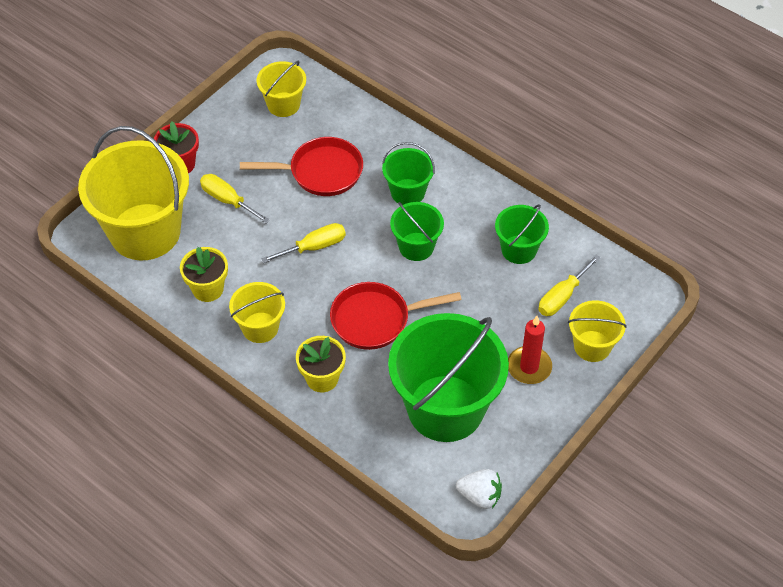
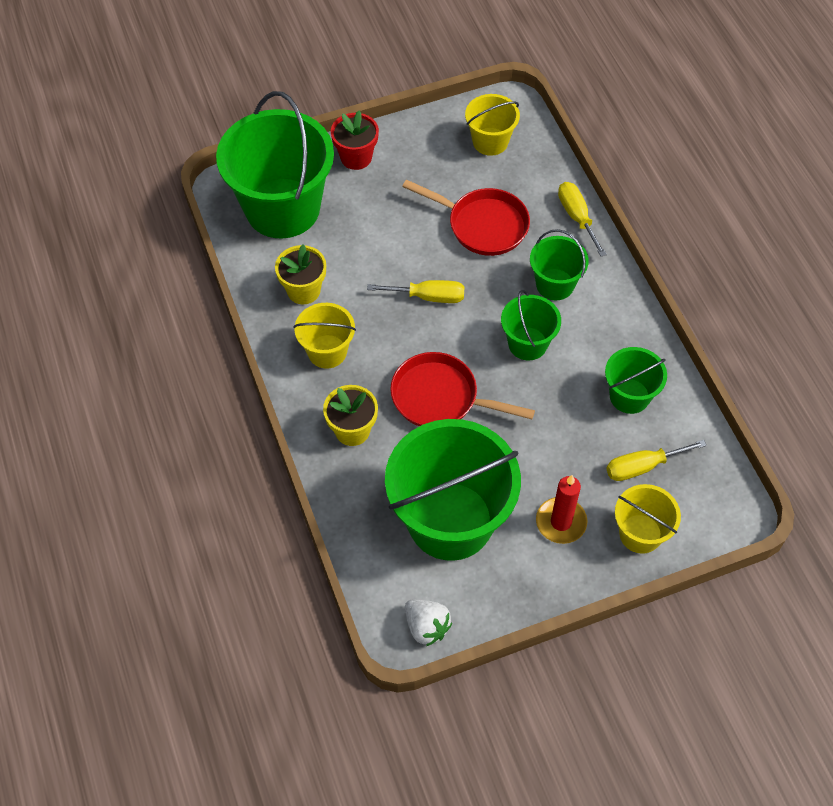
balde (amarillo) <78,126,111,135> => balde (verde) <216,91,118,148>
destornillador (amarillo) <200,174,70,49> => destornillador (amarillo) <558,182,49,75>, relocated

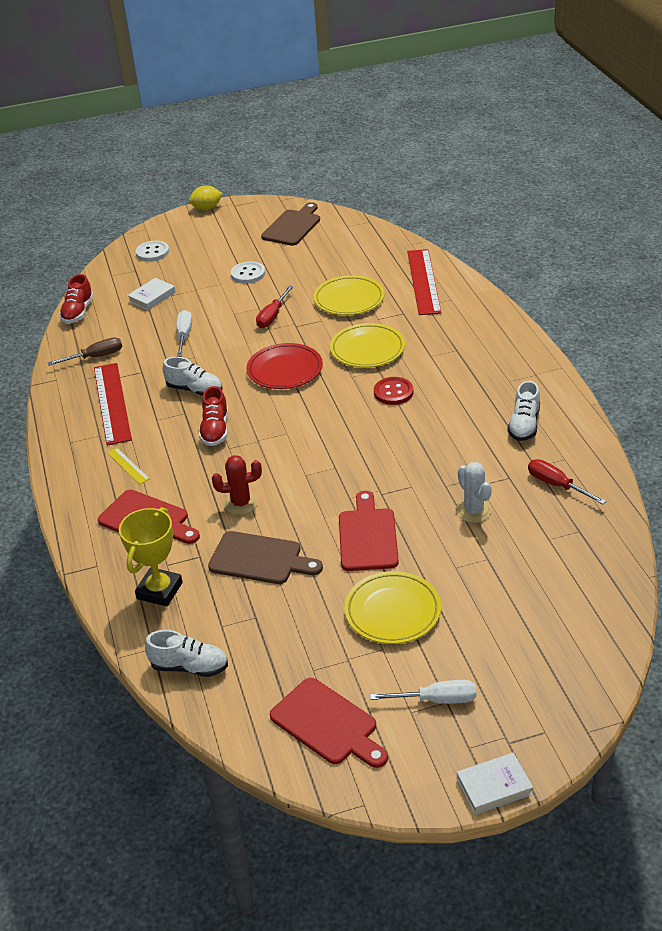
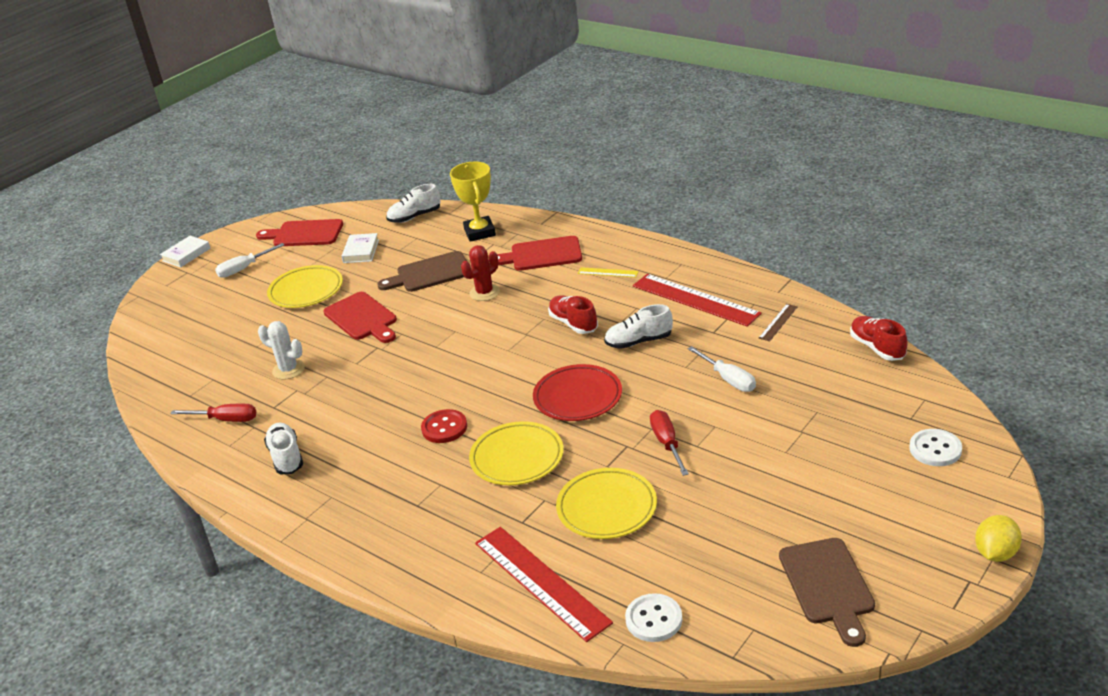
destornillador (marrón) <48,337,74,29> => regla (marrón) <759,304,39,37>
libro (blanco) <127,278,49,32> => libro (blanco) <342,233,37,30>, relocated
botón (blanco) <231,261,34,23> => botón (blanco) <625,593,57,49>, relocated

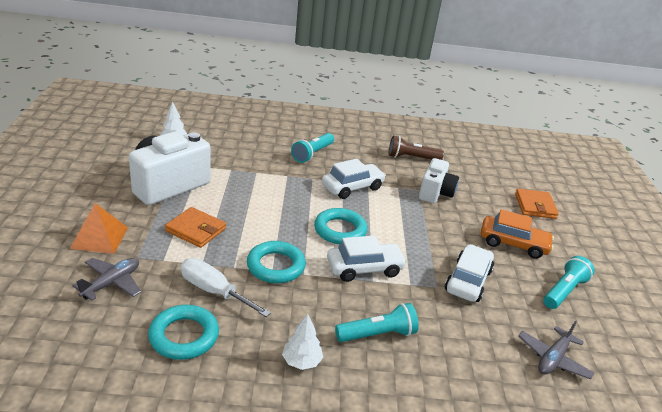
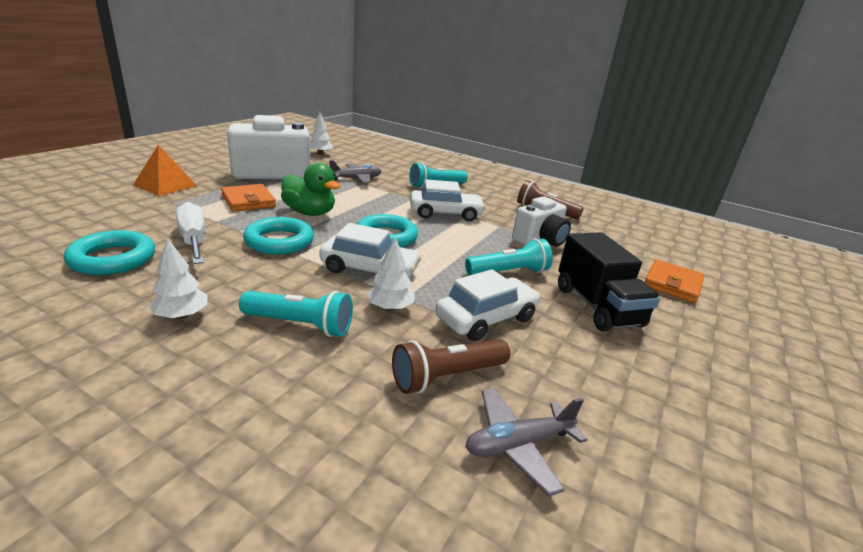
avión (gris) <72,258,69,43> => avión (gris) <329,160,53,23>, relocated
coche (naranja) <481,209,73,50> => camión (negro) <558,232,102,99>
lámpara de mano (turquesa) <544,256,51,53> => lámpara de mano (turquesa) <465,238,88,37>, relocated
nothing => pato (verde) <281,162,59,54>
nothing => árbol (blanco) <367,237,48,74>
nothing => lámpara de mano (marrón) <392,339,118,55>

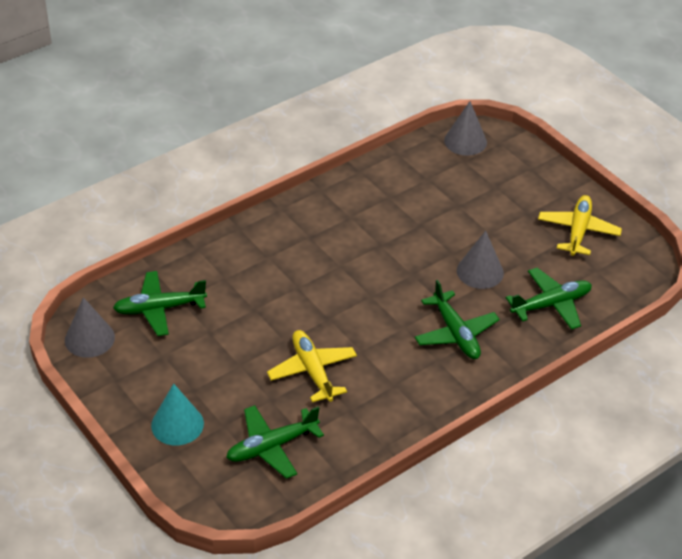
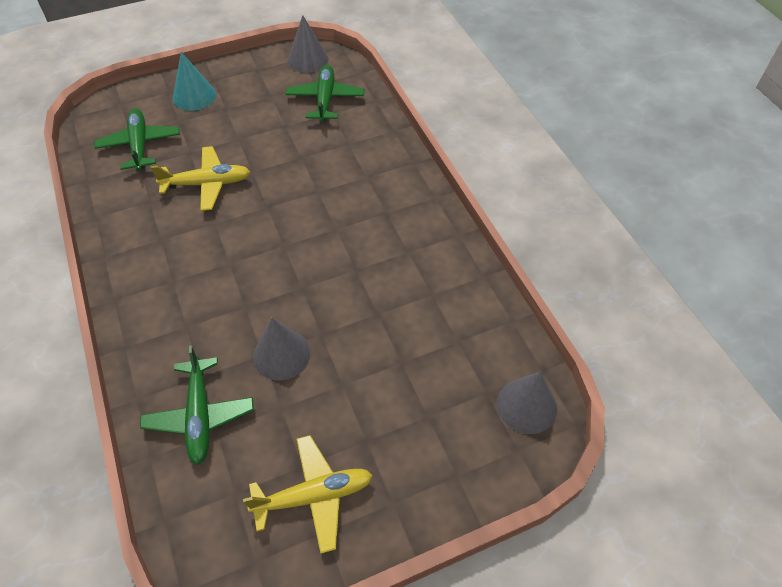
avión (verde) <415,280,85,79> => nothing
avión (amarillo) <538,195,84,61> => avión (amarillo) <243,435,130,119>, 45 degrees counterclockwise

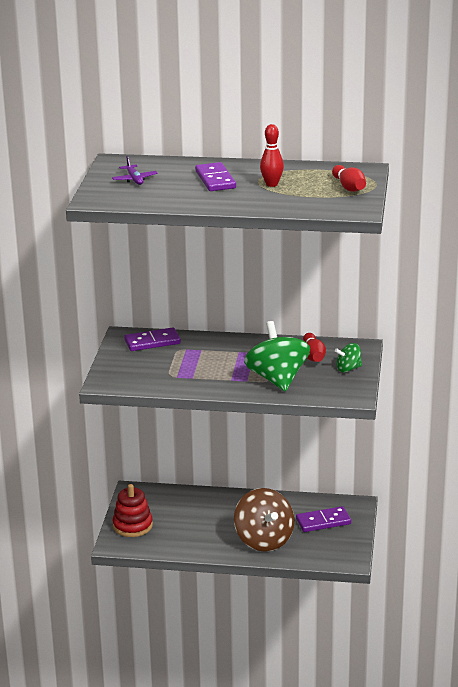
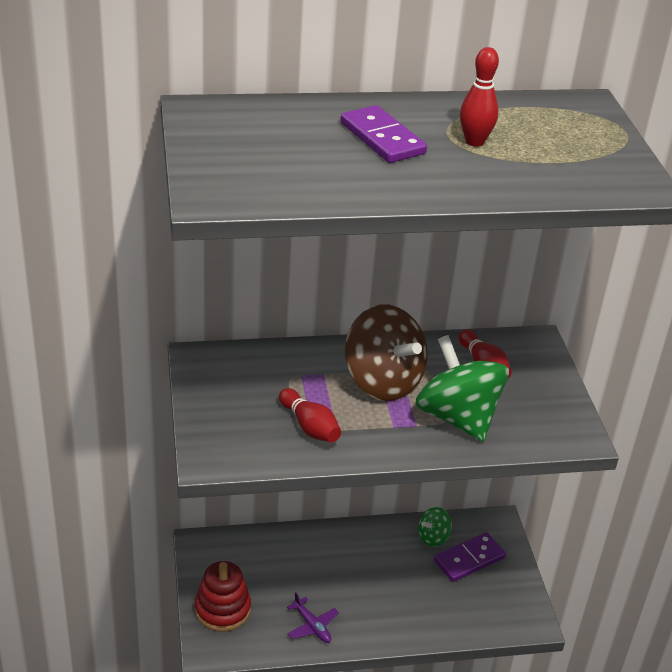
avión (morado) <112,156,46,29> => avión (morado) <287,592,52,51>, relocated
ficha de dominó (morado) <124,327,57,24> => nothing
peonza (marrón) <234,488,61,64> => peonza (marrón) <345,304,83,97>, relocated
bolo (rojo) <332,165,34,27> => bolo (rojo) <279,388,62,54>, relocated
peonza (verde) <335,343,27,29> => peonza (verde) <418,507,34,40>, relocated

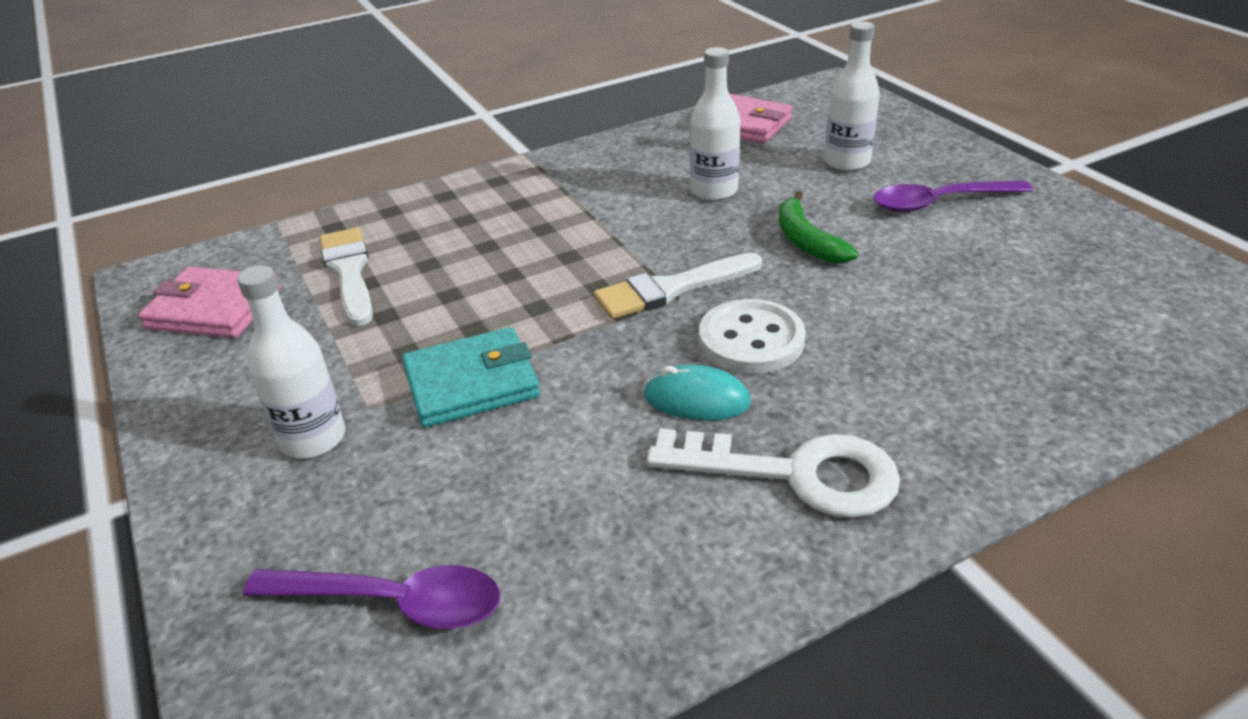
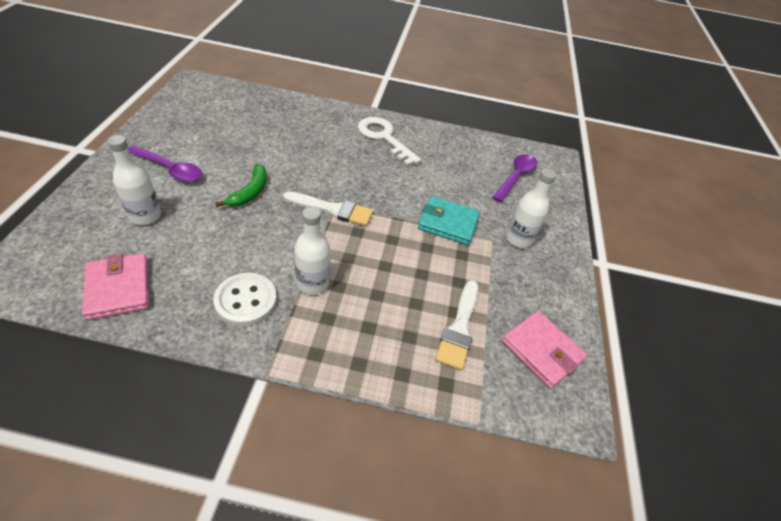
cuchara (morado) <243,565,257,64> => cuchara (morado) <492,154,45,48>, 75 degrees clockwise
ratón (turquesa) <643,364,108,56> => nothing
botella (blanco) <690,47,51,154> => botella (blanco) <294,207,36,88>, relocated
botón (blanco) <699,299,107,75> => botón (blanco) <213,273,64,53>, relocated

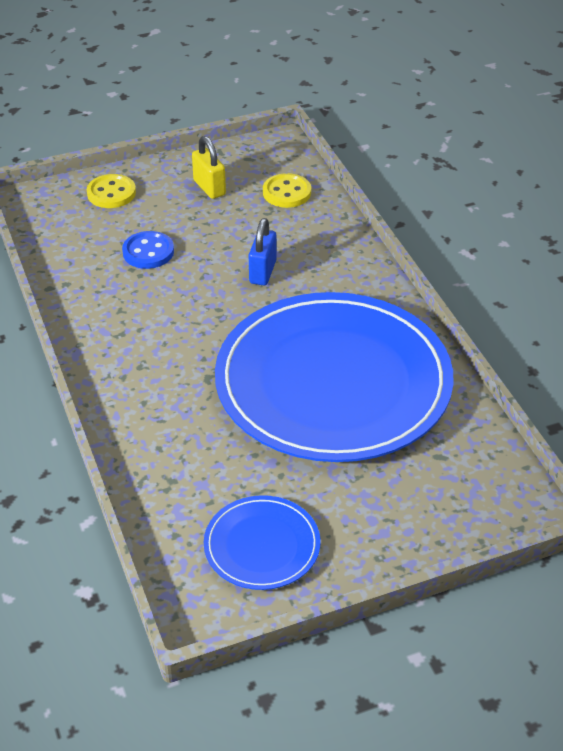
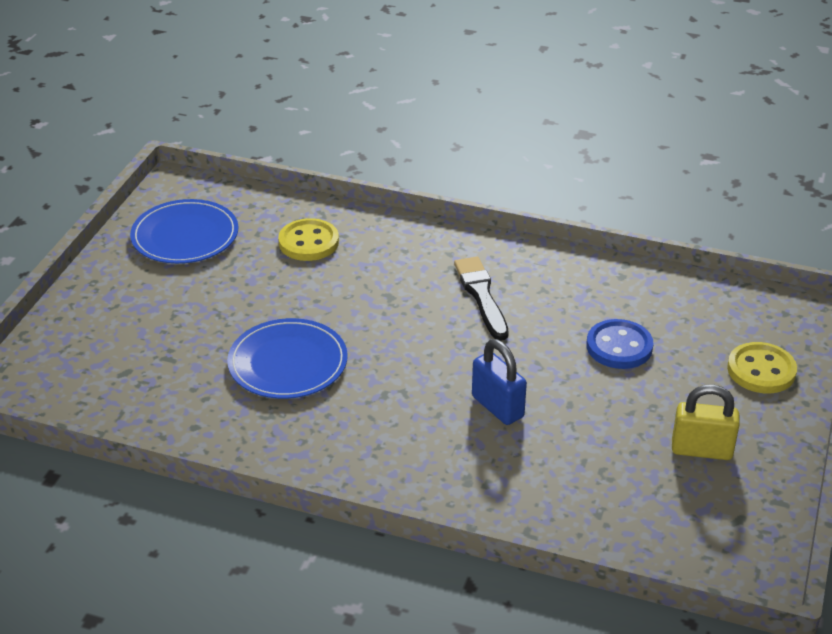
plato (azul) <215,292,238,170> => plato (azul) <227,318,121,81>, x0.44
botón (amarillo) <263,173,48,35> => botón (amarillo) <278,218,61,43>, relocated
nothing => pincel (negro) <454,257,55,84>

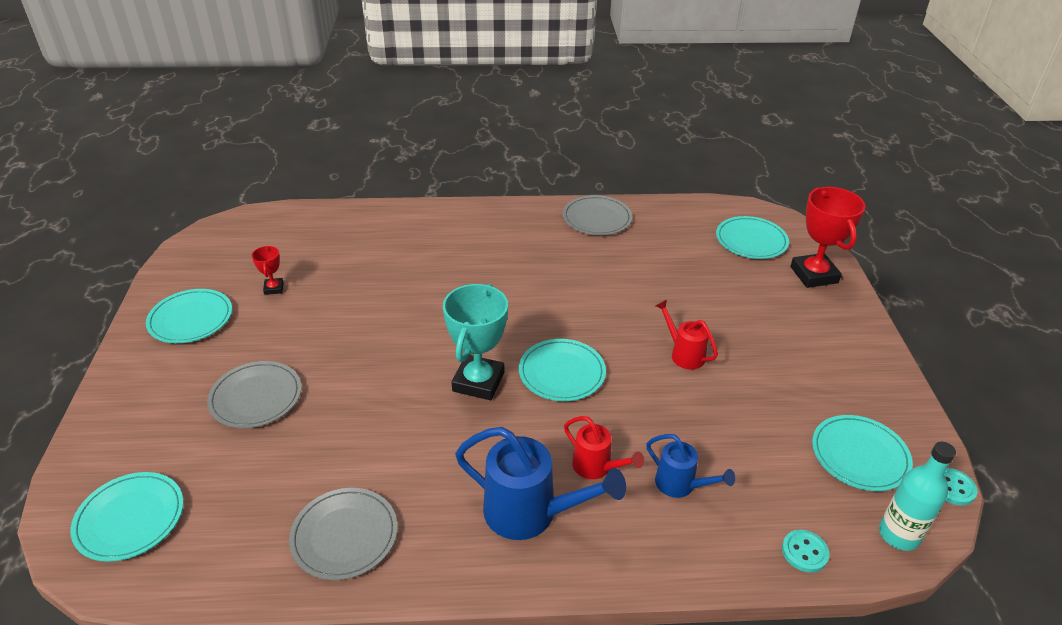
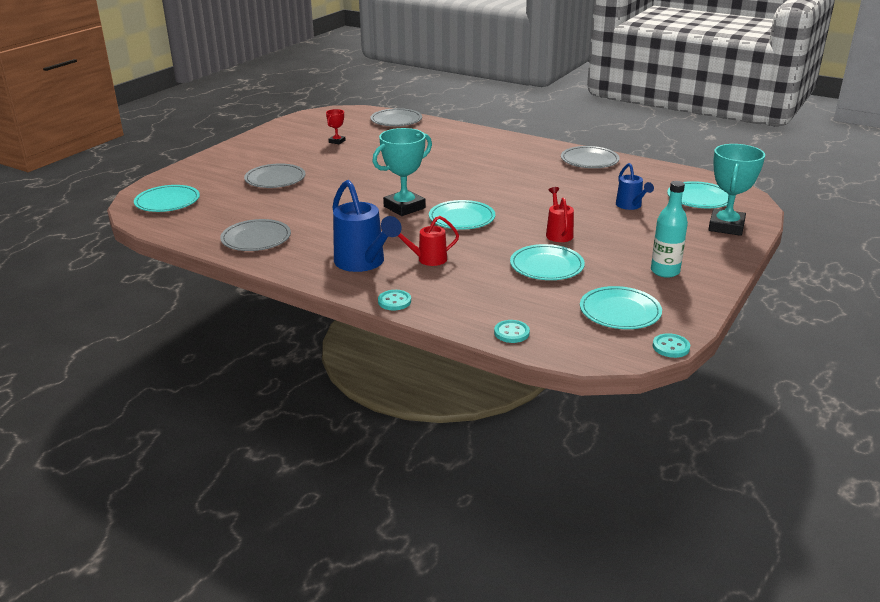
plato (turquesa) <146,289,86,54> => plato (turquesa) <510,244,75,36>, relocated
regadera (rojo) <564,416,80,63> => regadera (rojo) <398,216,61,50>, 90 degrees clockwise
regadera (azul) <646,434,89,64> => regadera (azul) <616,163,38,47>, relocated
trofeo (rojo) <790,187,76,101> => trofeo (turquesa) <708,144,57,92>
botella (turquesa) <879,442,77,109> => botella (turquesa) <651,181,37,97>, relocated
nothing => plato (gris) <370,108,52,18>
nothing => botón (turquesa) <378,290,33,20>

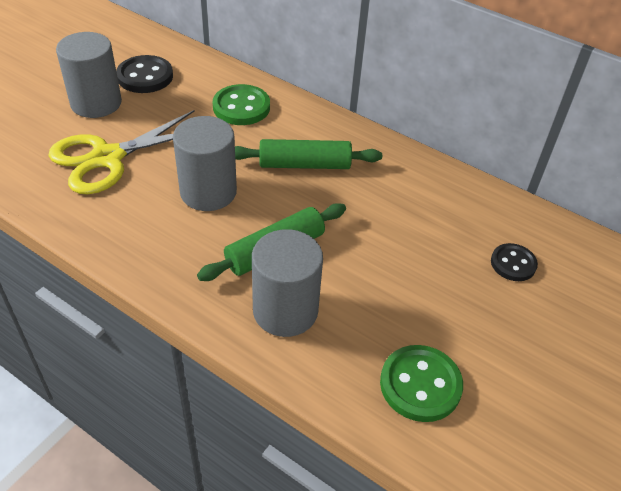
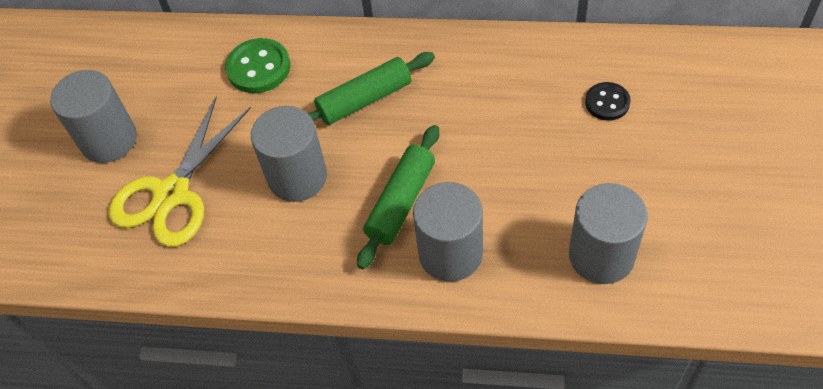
botón (negro) <116,55,57,38> => nothing
botón (verde) <380,345,83,77> => cilindro (gris) <569,183,79,101>

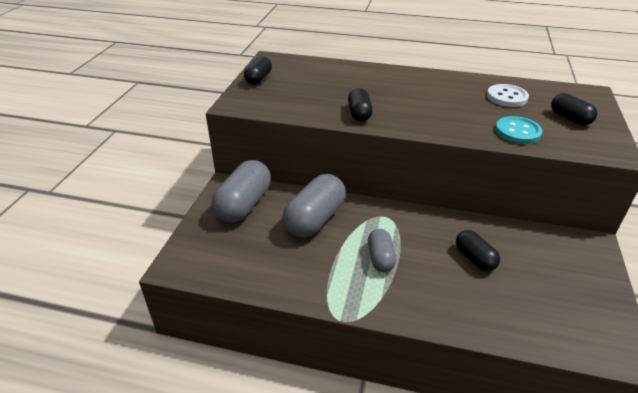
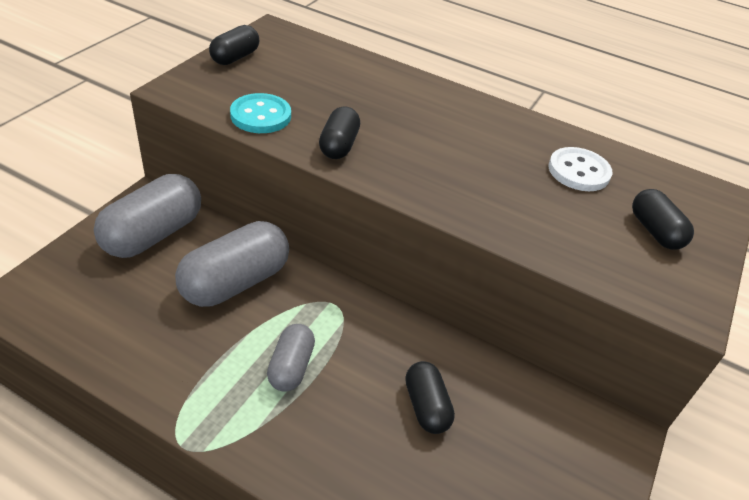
botón (turquesa) <495,116,48,28> => botón (turquesa) <230,93,61,40>, relocated

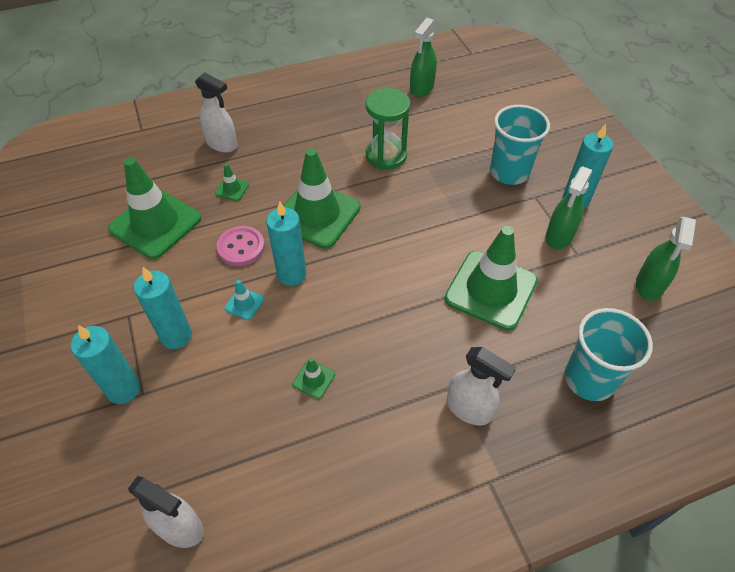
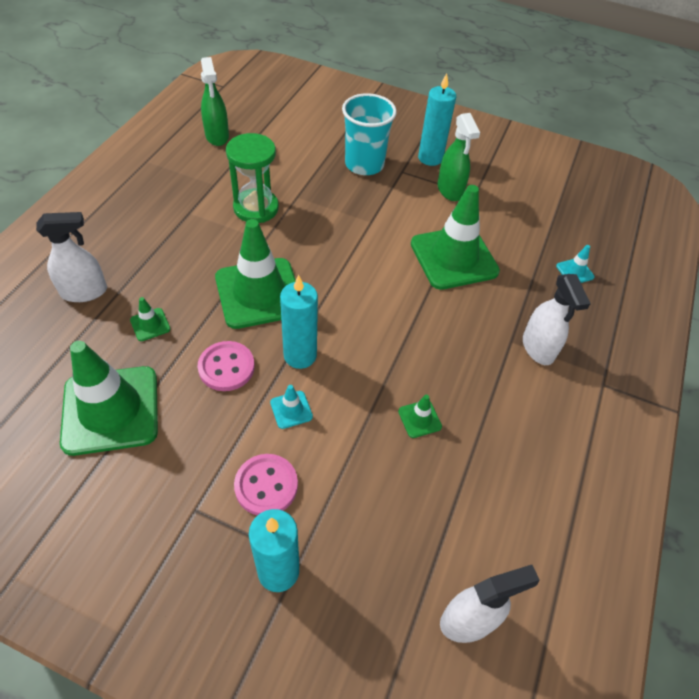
vela (turquesa) <134,267,58,82> => botón (rosa) <234,454,64,62>
pulverizador (blanco) <447,347,69,78> => pulverizador (blanco) <523,274,68,91>, 90 degrees clockwise
vaso (turquesa) <565,308,88,93> => cono de tráfico (turquesa) <556,245,39,38>
pulverizador (verde) <636,217,60,84> => nothing

